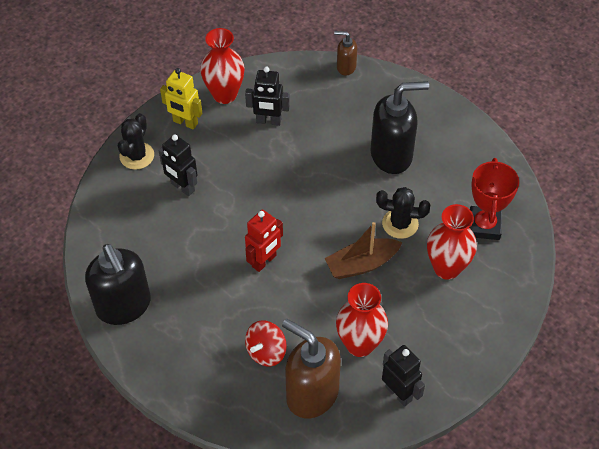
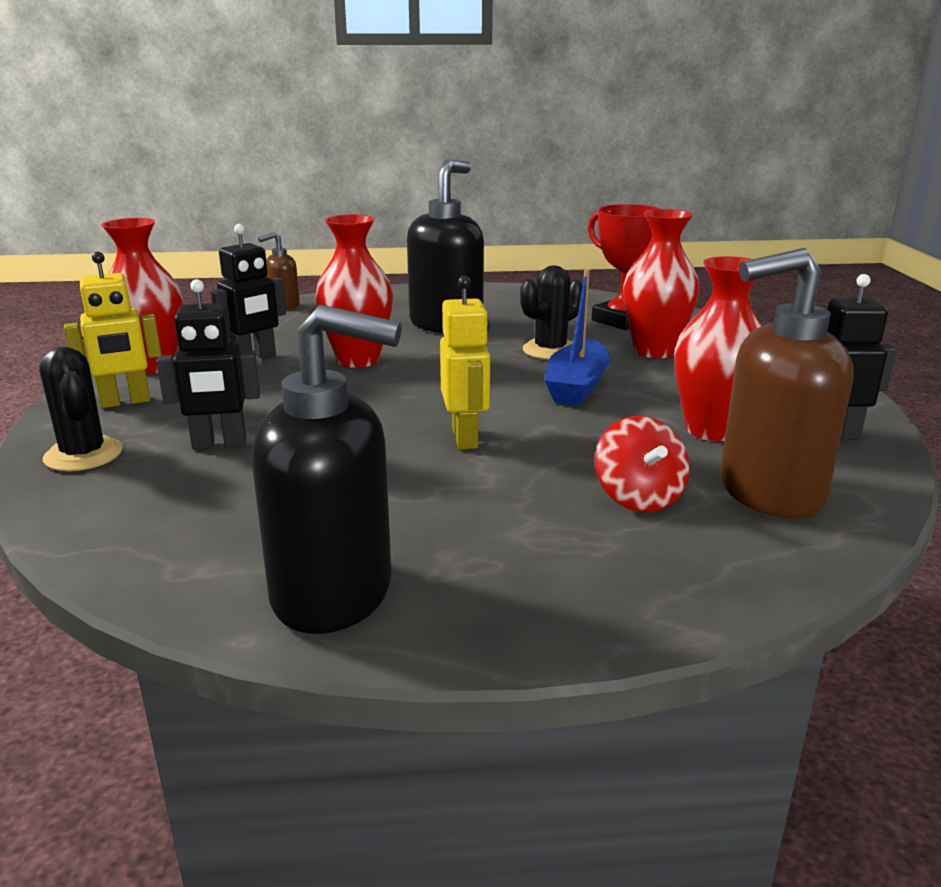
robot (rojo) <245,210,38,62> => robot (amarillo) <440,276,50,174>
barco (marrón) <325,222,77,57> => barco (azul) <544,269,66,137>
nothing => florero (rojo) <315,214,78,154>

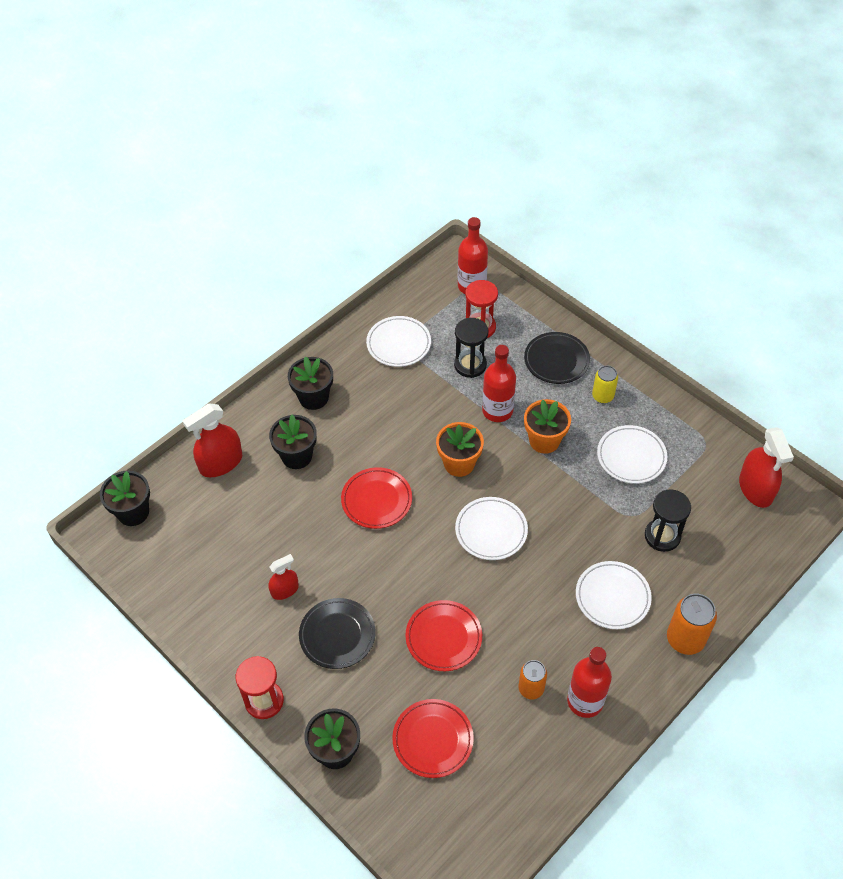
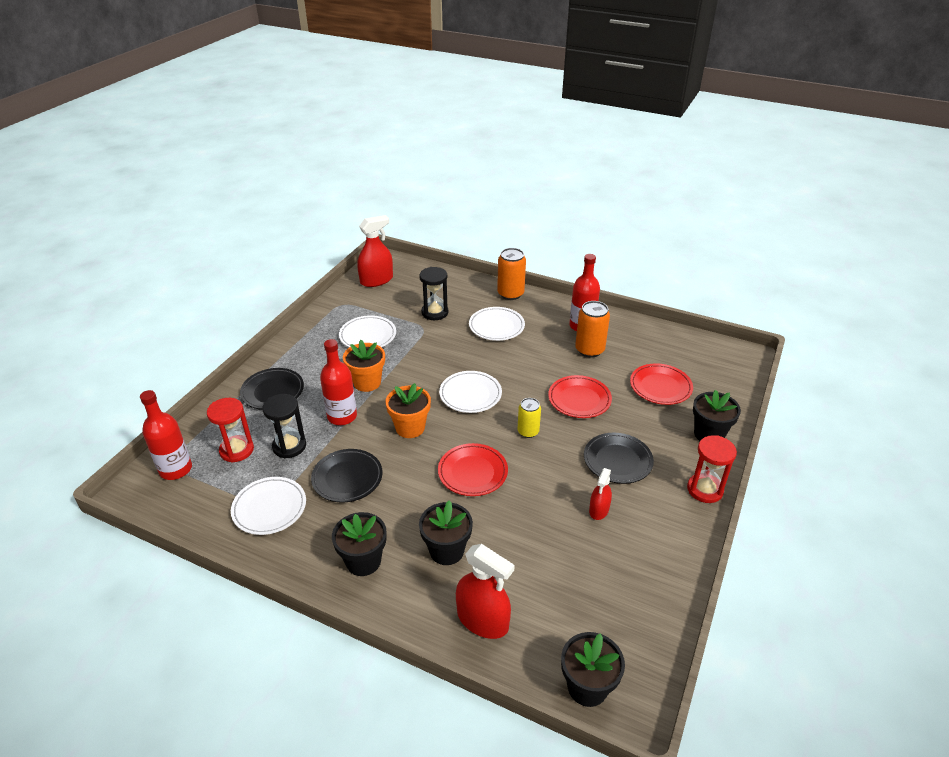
pulverizador (rojo) <269,554,30,46> => pulverizador (rojo) <589,468,23,52>, 105 degrees counterclockwise
lata (naranja) <518,660,29,39> => lata (naranja) <575,301,35,57>, x1.54
lata (amarillo) <592,365,26,38> => lata (amarillo) <517,398,24,40>, relocated
nothing => plato (negro) <311,449,72,54>

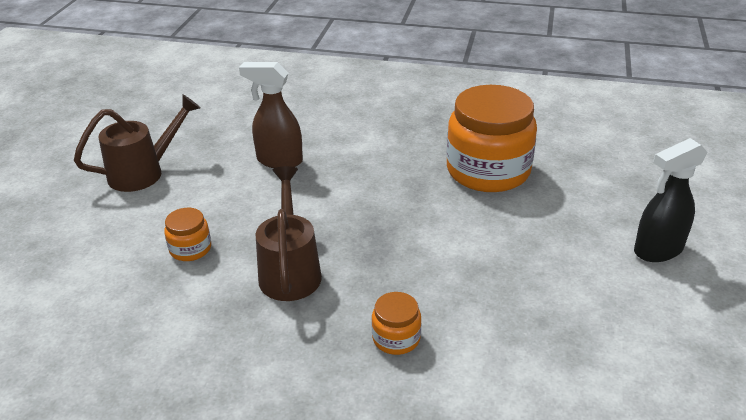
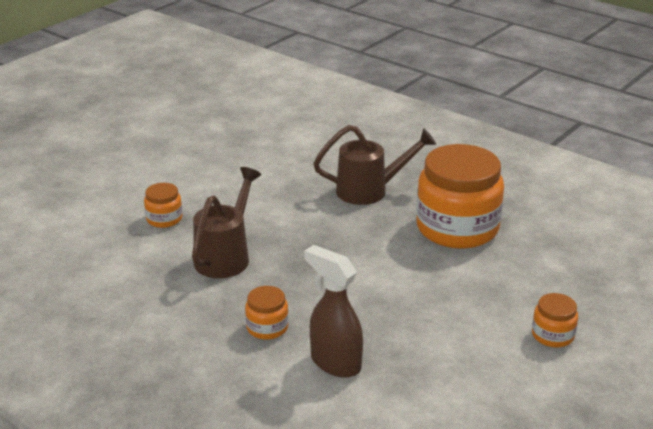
regadera (marrón) <74,94,126,98> => regadera (marrón) <313,125,123,80>, relocated
pulverizador (marrón) <239,62,64,106> => pulverizador (marrón) <304,245,59,133>, relocated
pulverizador (negro) <634,138,74,124> => tarro (naranja) <532,293,46,55>

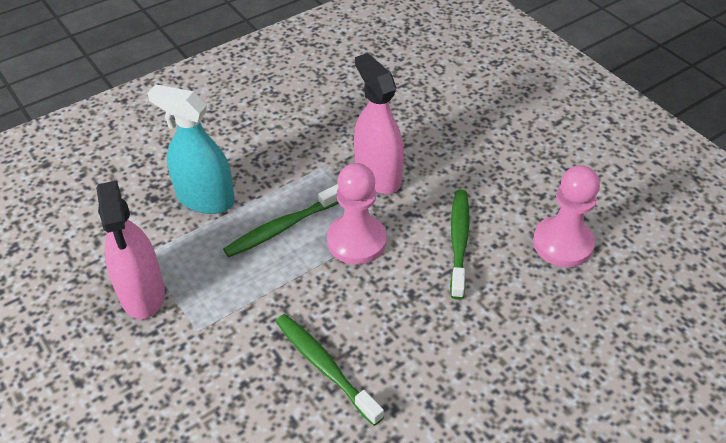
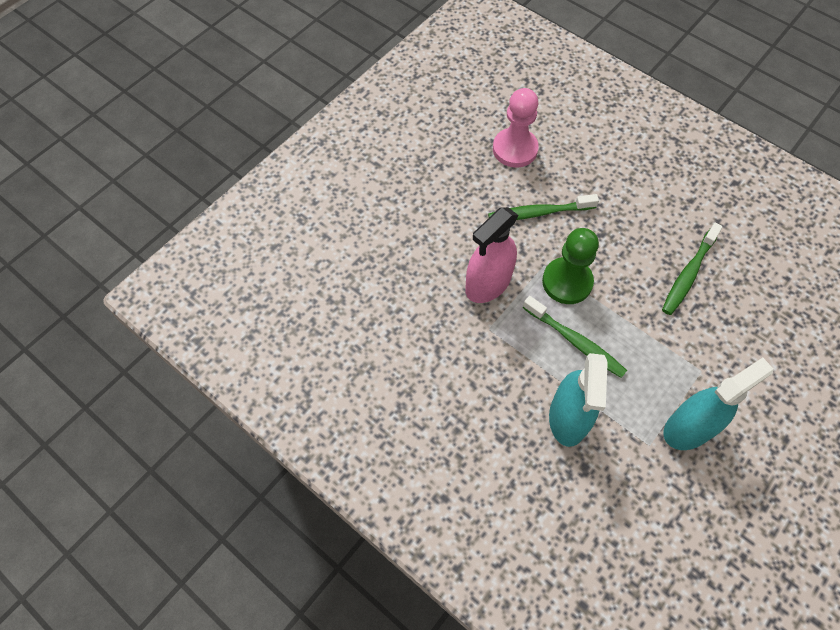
pulverizador (rosa) <96,181,69,138> => pulverizador (turquesa) <663,358,111,92>
peón (rosa) <327,163,60,102> => peón (verde) <542,228,57,76>

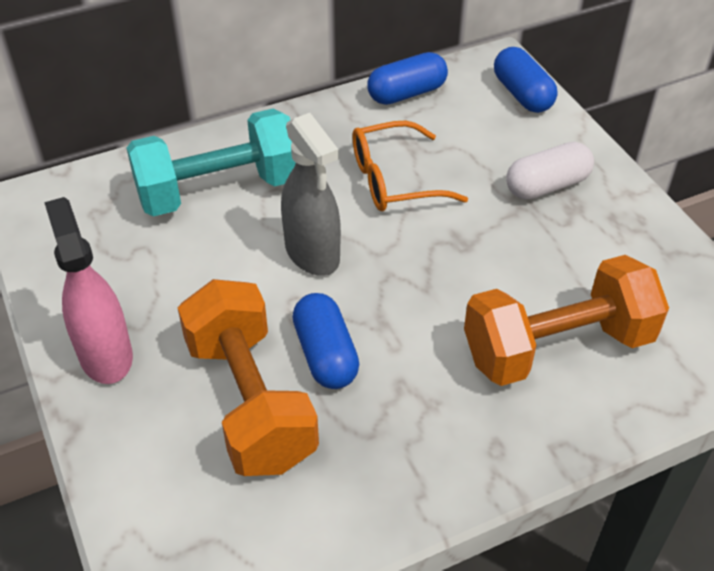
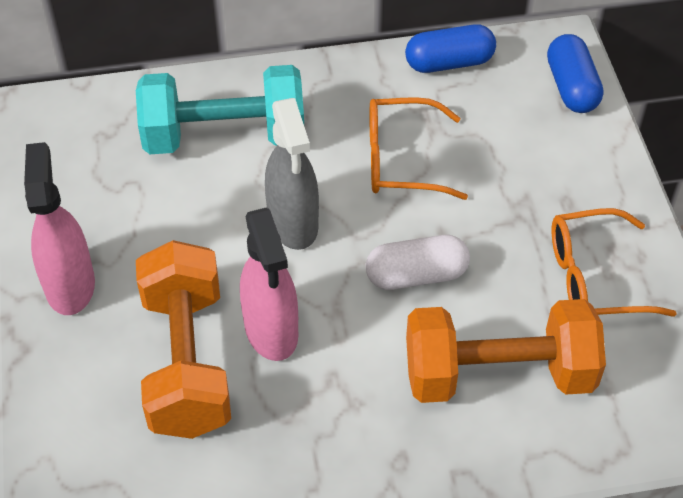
cápsula (azul) <292,293,67,96> => pulverizador (rosa) <240,208,58,153>
cápsula (blanco) <506,142,88,58> => cápsula (blanco) <366,235,104,55>, relocated
nothing => gafas (naranja) <552,208,125,109>

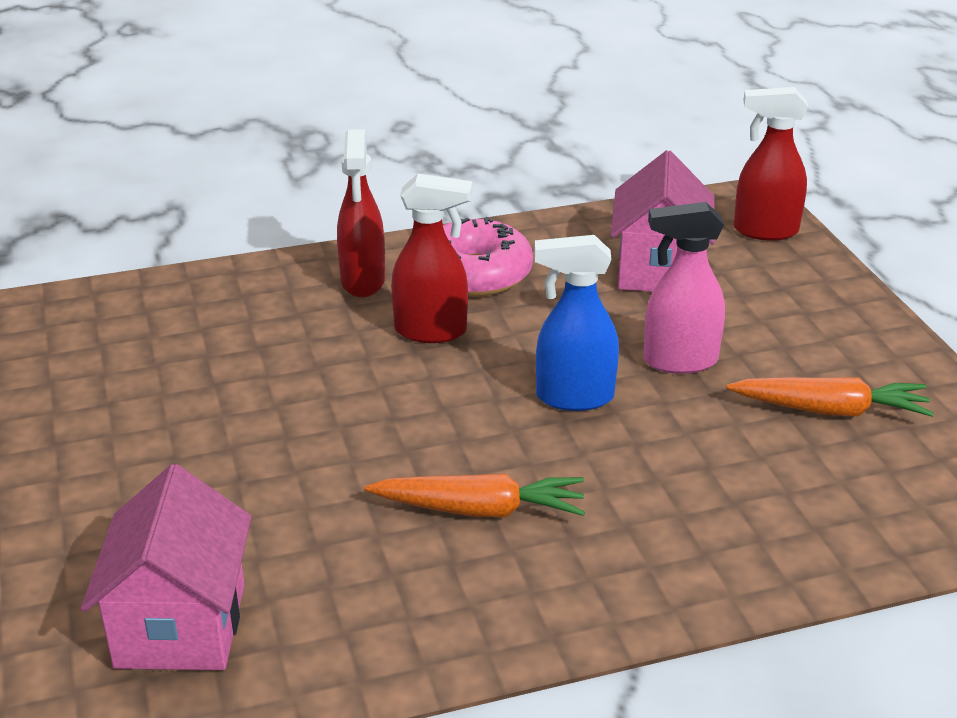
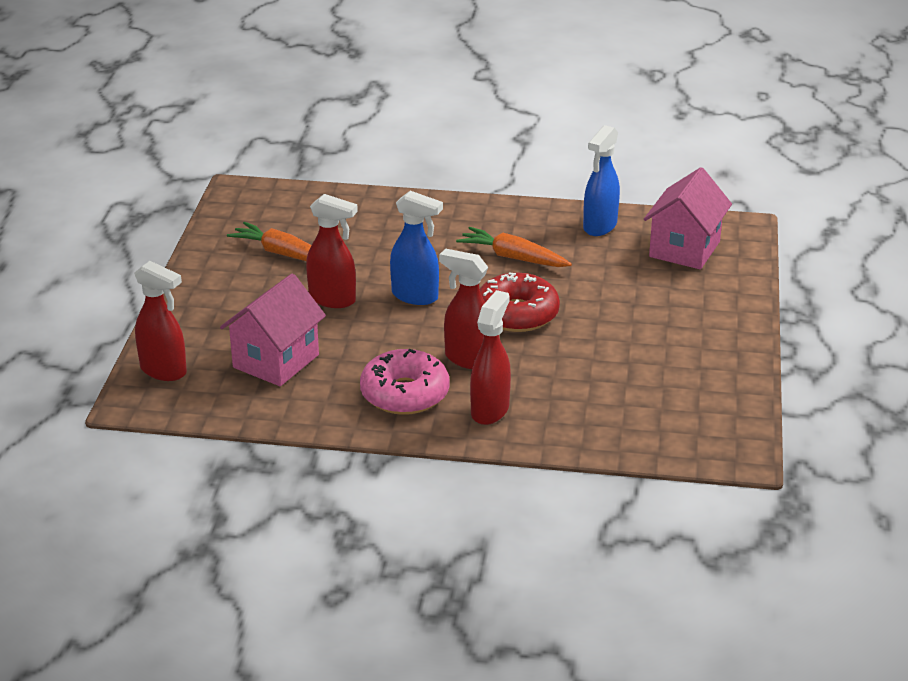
pulverizador (rosa) <644,202,81,172> => pulverizador (rojo) <306,194,52,114>
nothing => rosquilla (rojo) <480,273,80,59>
nothing => pulverizador (azul) <583,125,37,111>

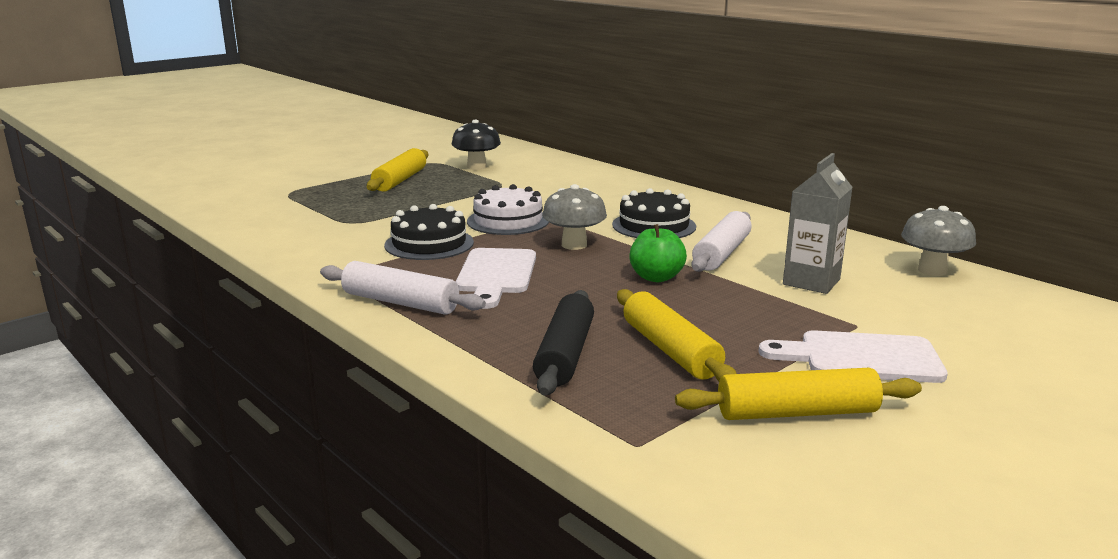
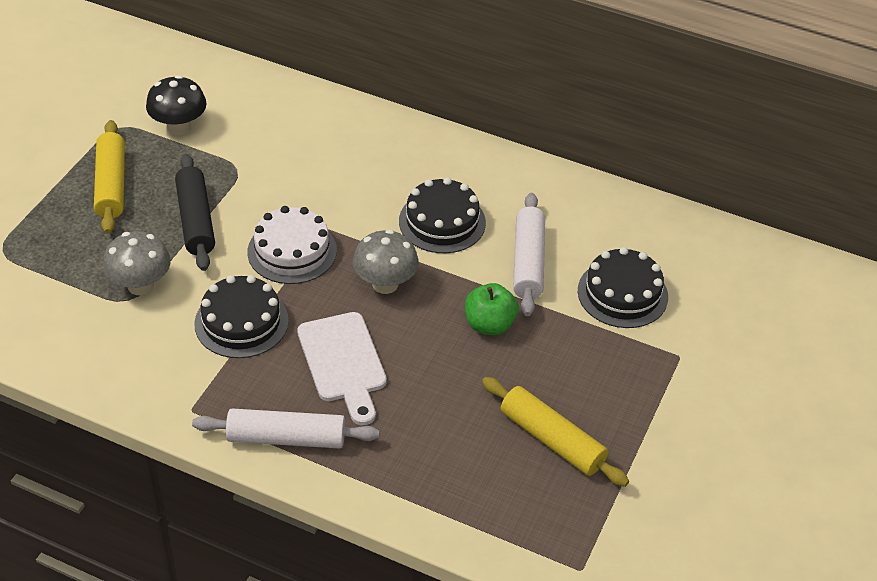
rodillo (negro) <533,290,61,106> => rodillo (negro) <175,154,40,117>, relocated
rodillo (amarillo) <675,368,247,52> => nothing
tabla de cortar (blanco) <758,330,190,53> => nothing
cartón de leche (gris) <783,153,70,141> => tarta (negro) <578,247,90,81>
seta (gris) <901,206,75,70> => seta (gris) <103,231,68,64>, relocated

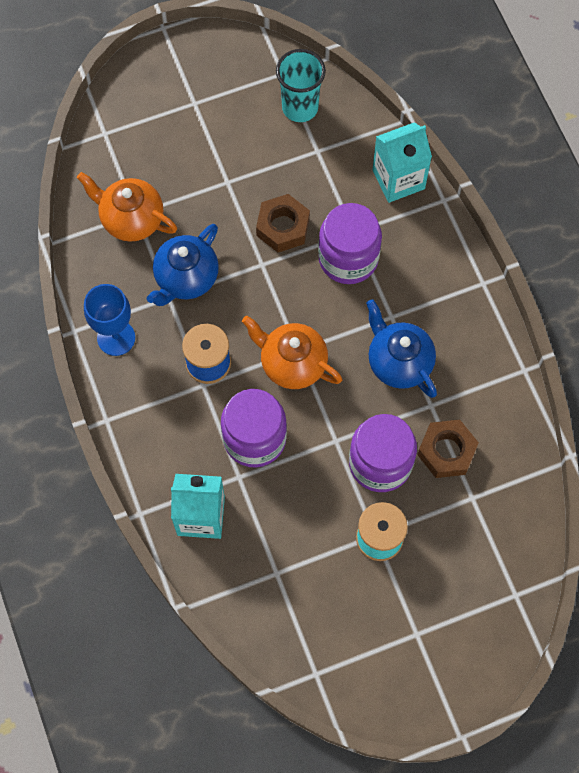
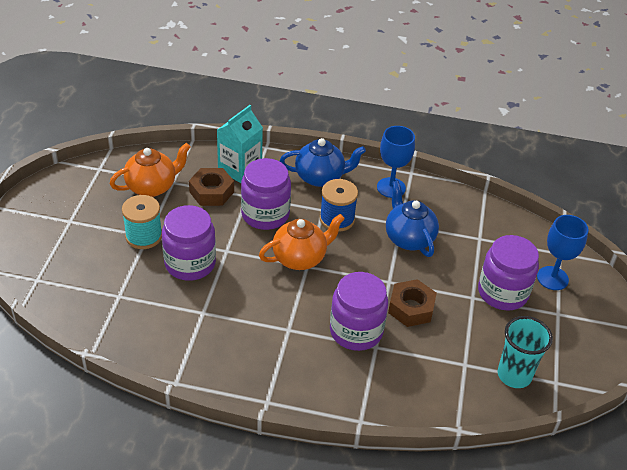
tetera (naranja) <77,172,100,70> => tetera (naranja) <110,143,81,54>, relocated
tetera (azul) <366,299,71,99> => tetera (azul) <280,138,86,49>, relocated
cartón de leche (turquesa) <372,122,60,81> => nothing
tuerca (marrón) <417,420,62,58> => tuerca (marrón) <189,168,45,38>, relocated
nothing => tarro (morado) <478,235,61,76>
nothing => copa (azul) <537,215,51,75>

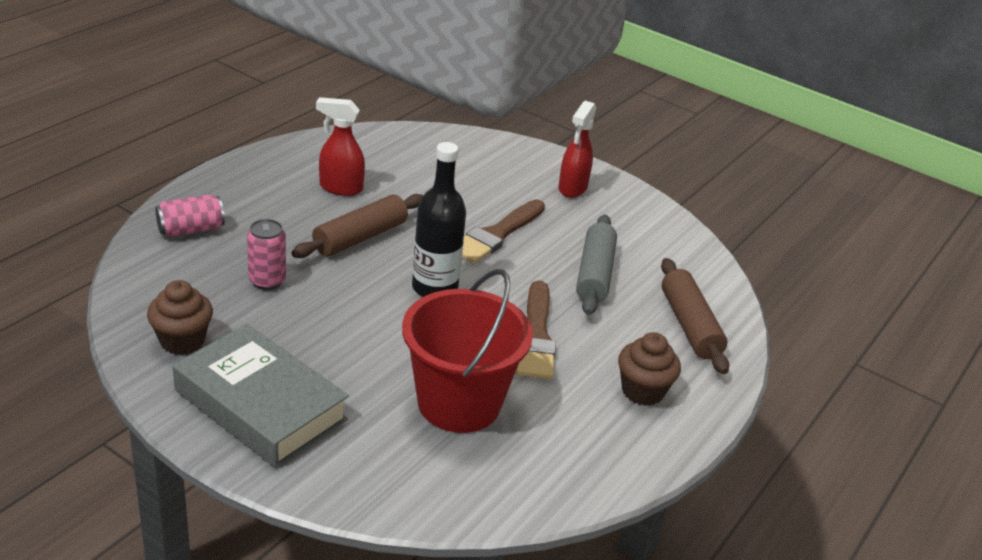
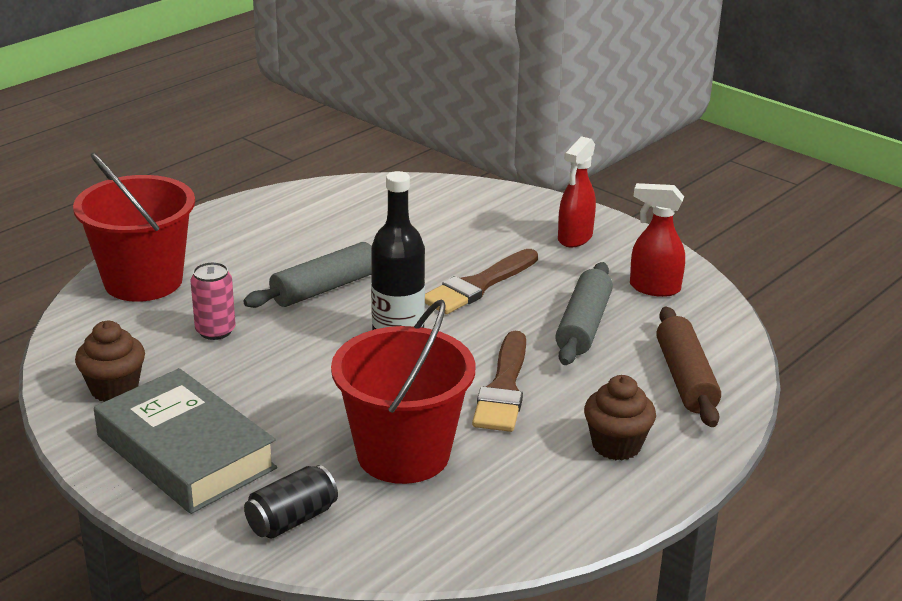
lata (rosa) <155,195,70,42> => balde (rojo) <73,152,122,150>
rodillo (marrón) <291,194,132,64> => rodillo (gris) <243,242,129,66>
pulverizador (rojo) <316,97,49,99> => pulverizador (rojo) <630,183,55,114>, relocated
nothing => lata (negro) <244,465,94,74>

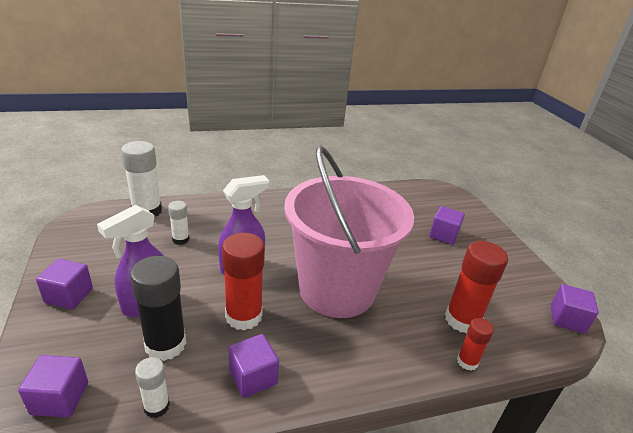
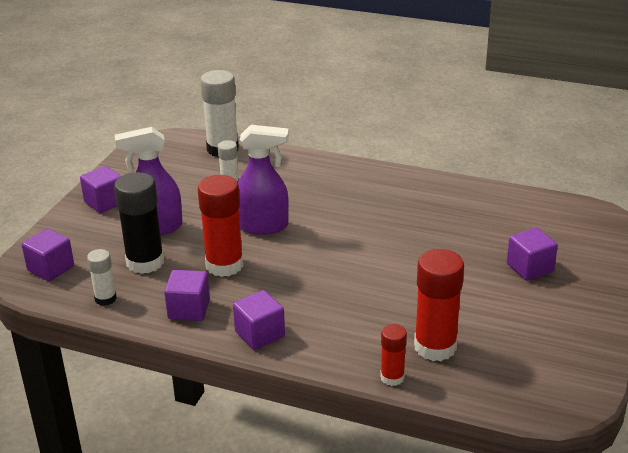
balde (rosa) <284,146,130,172> => nothing
cubo (morado) <551,284,48,50> => cubo (morado) <233,290,52,60>, relocated

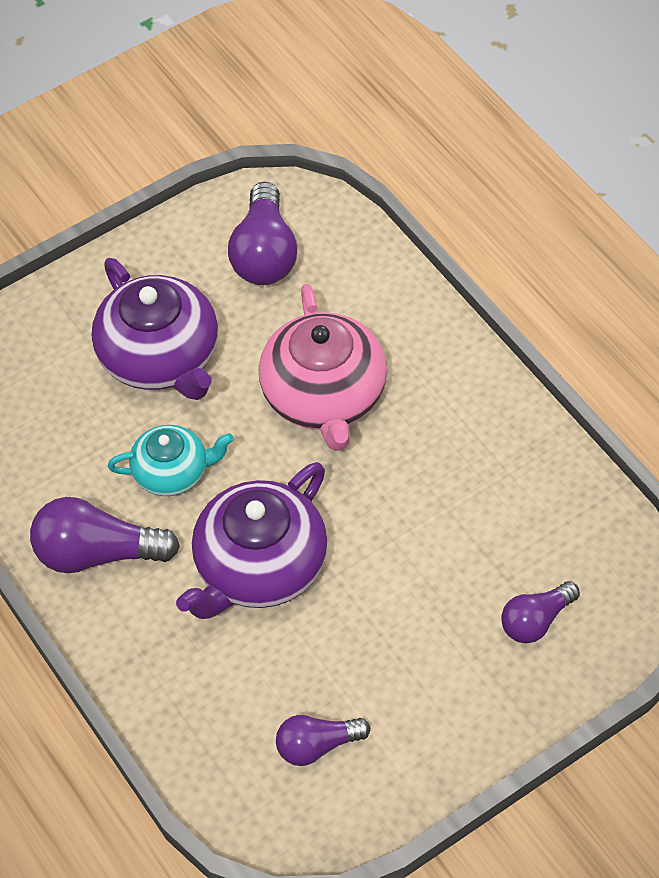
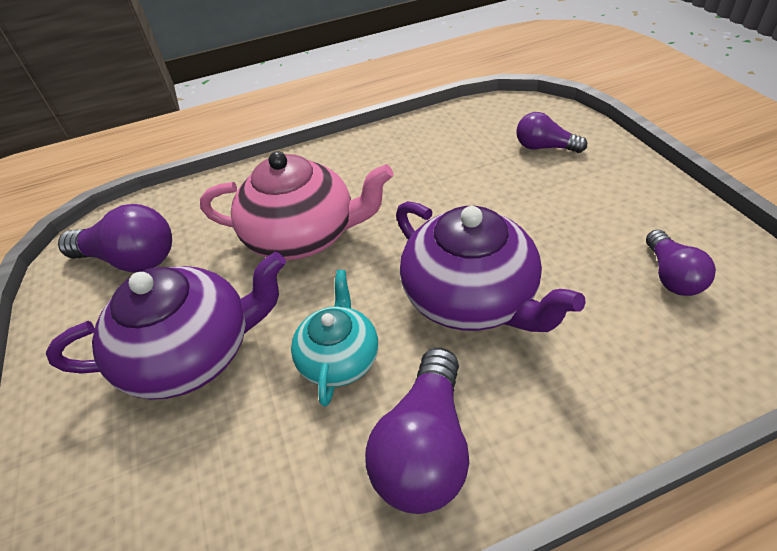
bombilla (morado) <501,581,79,63> => bombilla (morado) <516,112,71,41>, 135 degrees clockwise

